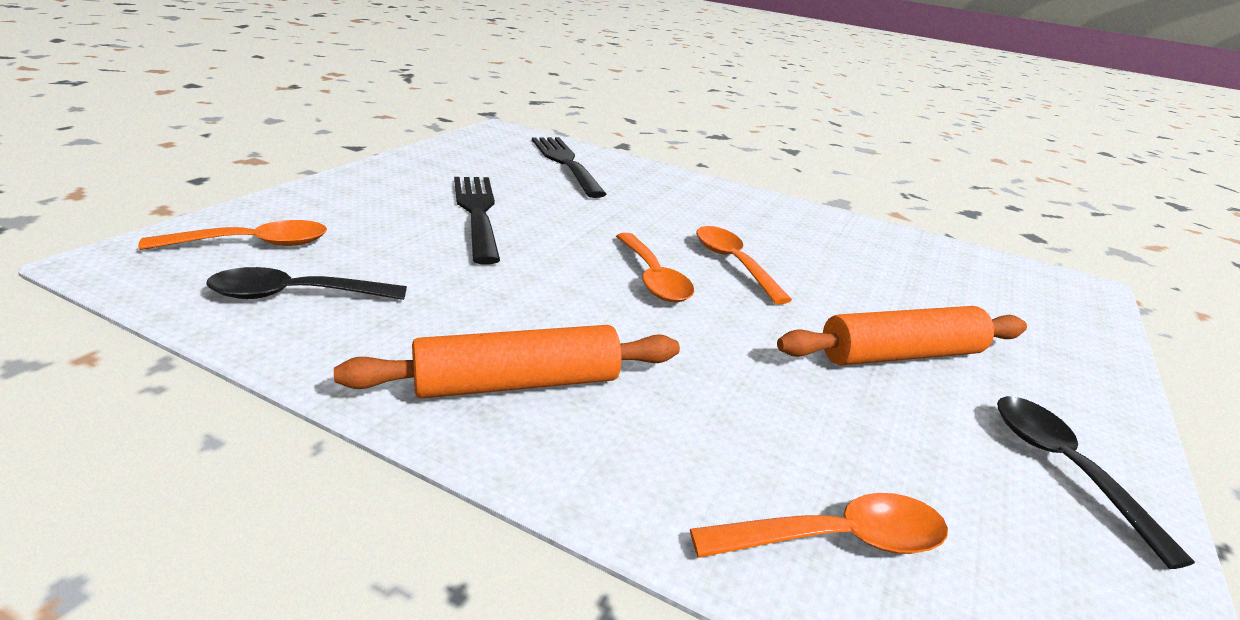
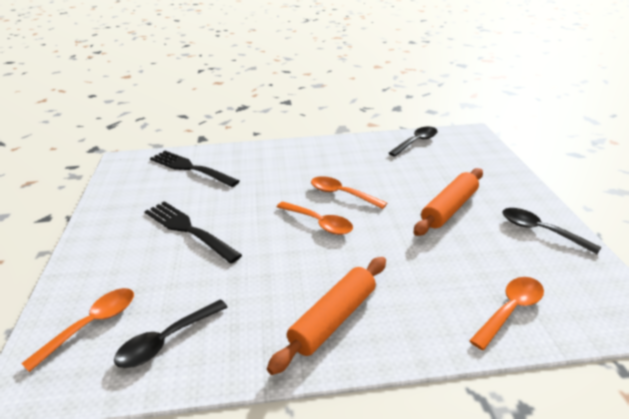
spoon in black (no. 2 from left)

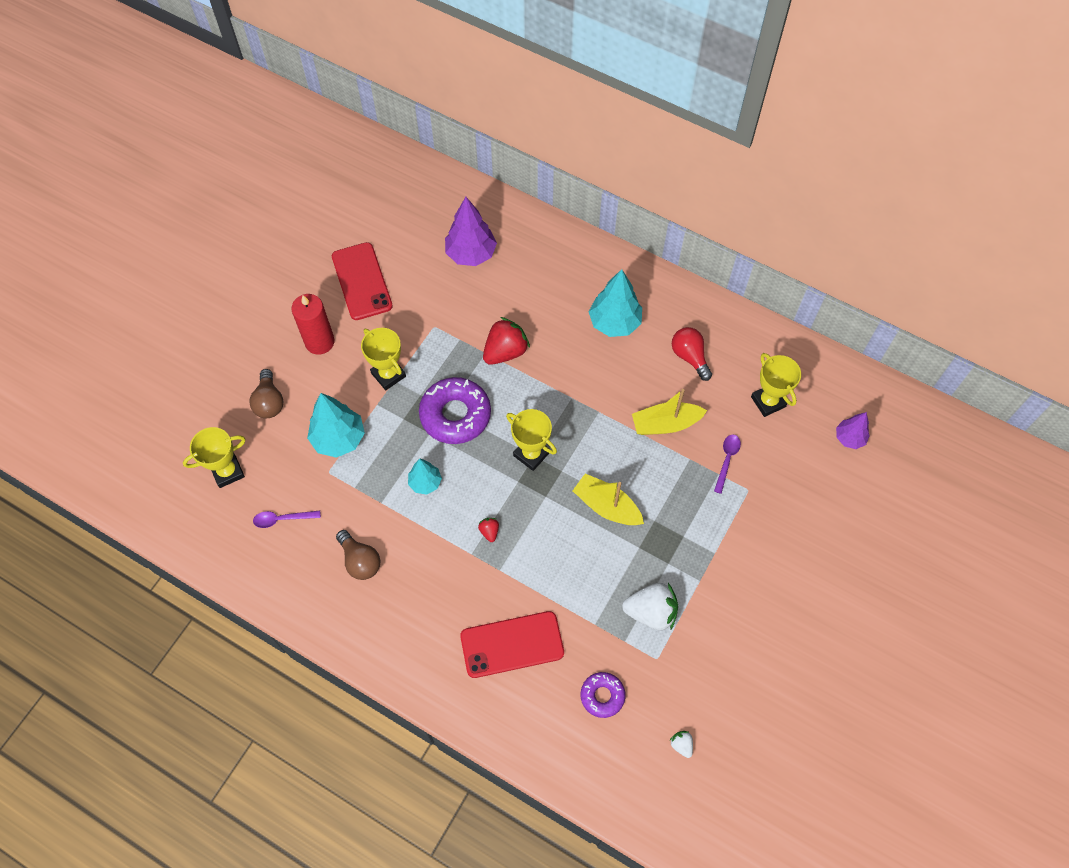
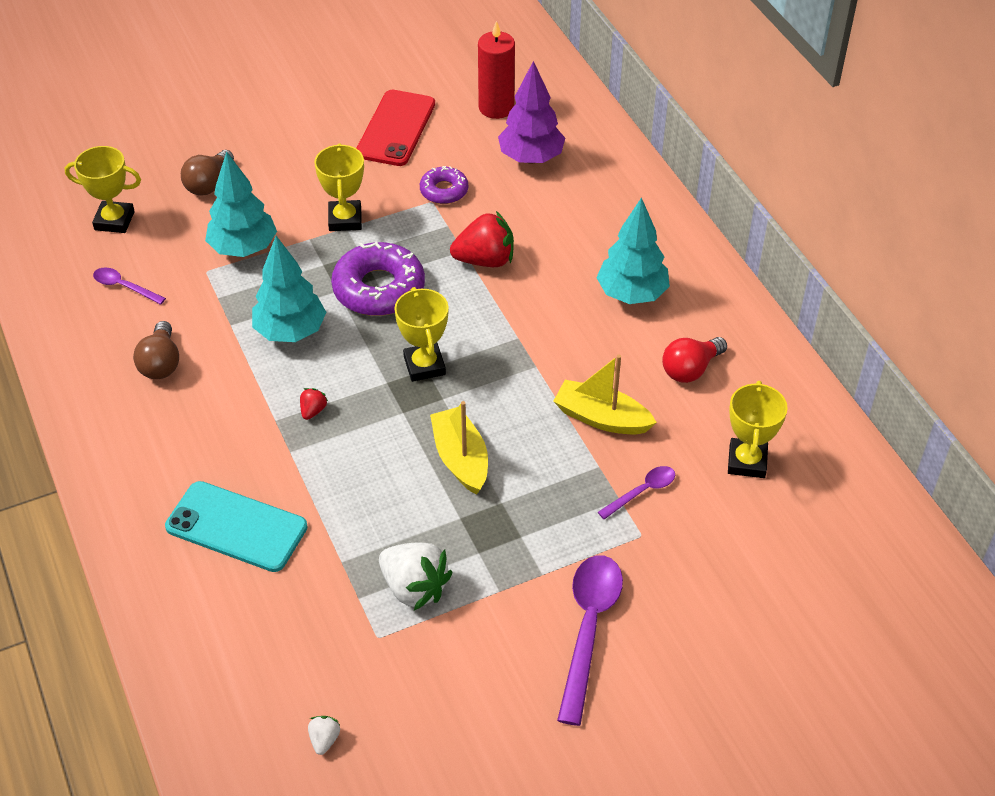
candle in red
tree in turquoise (no. 2 from left)
phone in turquoise
donut in purple (no. 2 from left)
light bulb in red
tree in purple (no. 2 from left in the first image)
spoon in purple (no. 2 from left)

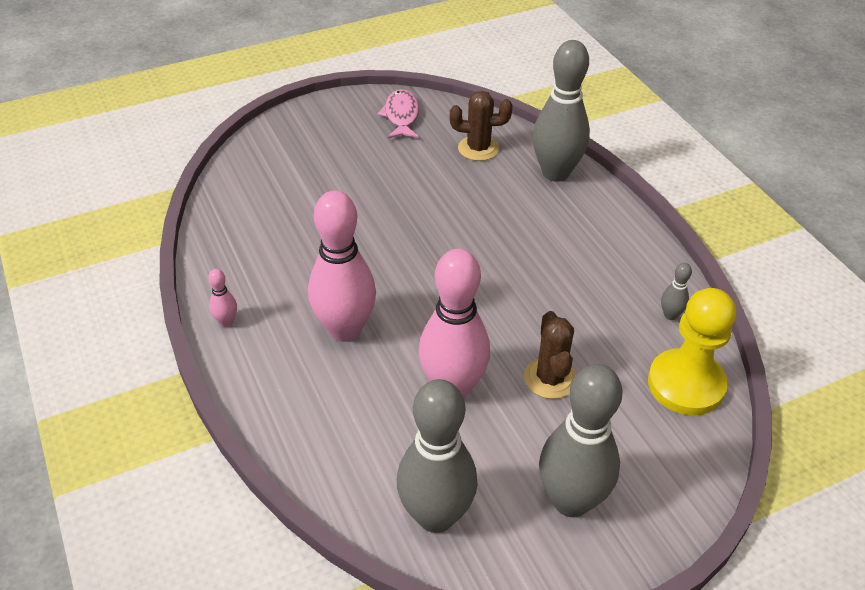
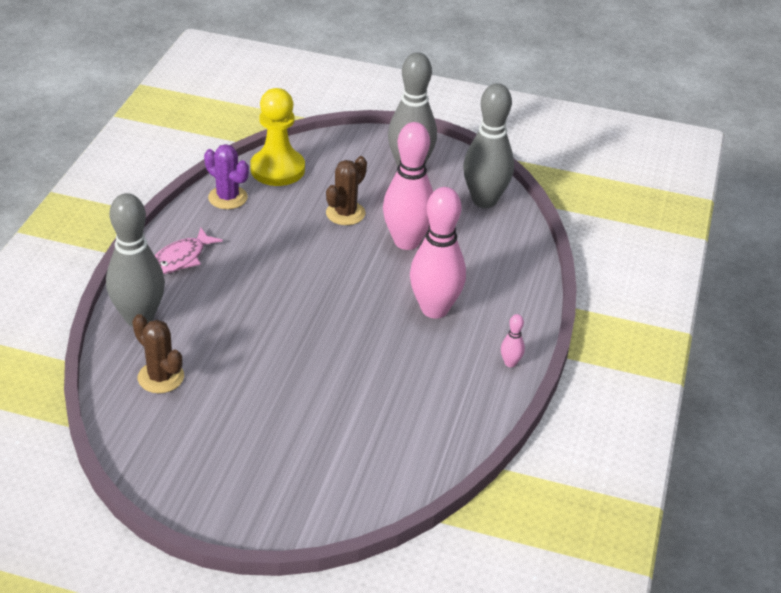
fish in pink
cactus in purple

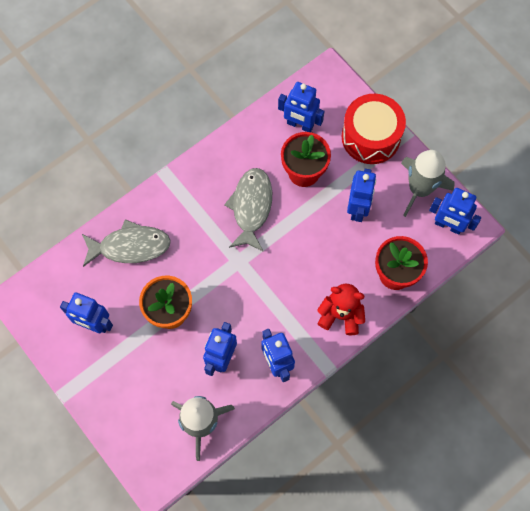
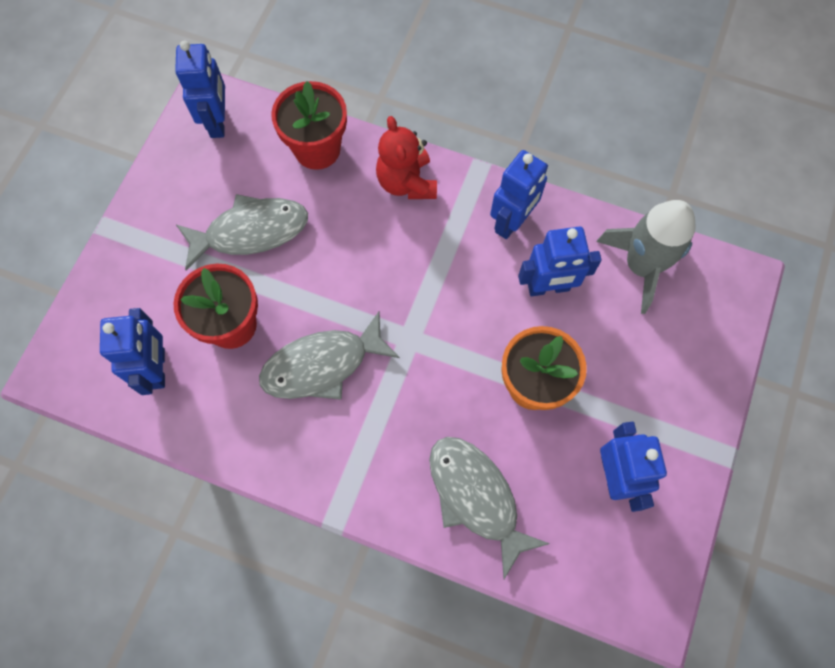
drum in red
fish in grey (no. 1 from left)
rocket in grey (no. 2 from left in the first image)

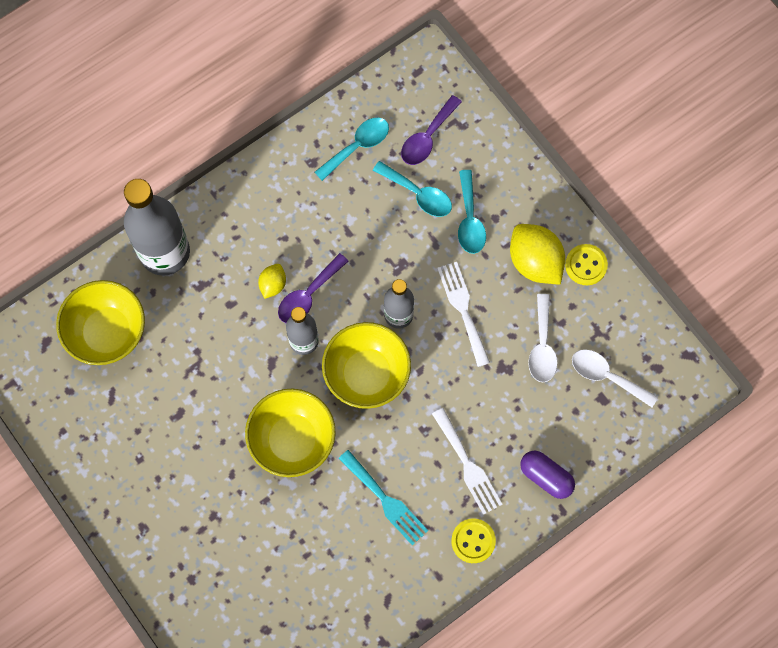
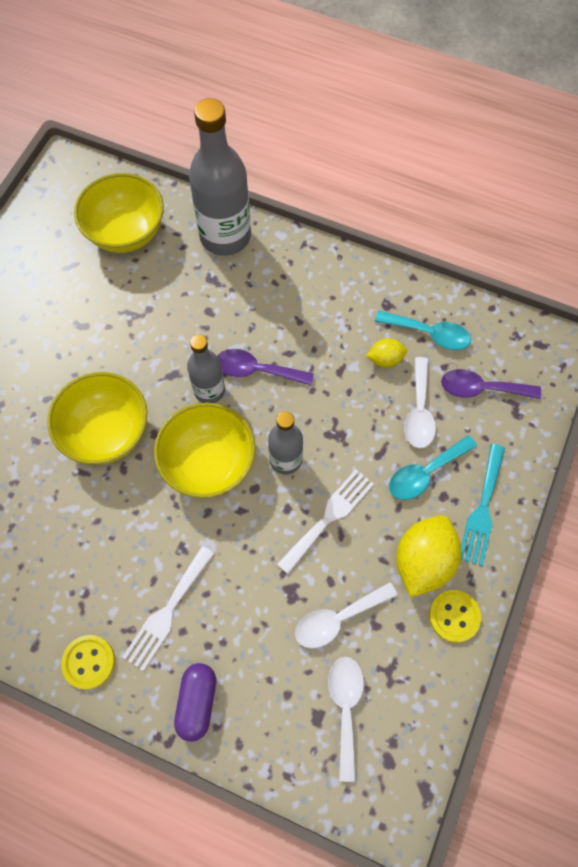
lemon in yellow (no. 1 from left)
fork in turquoise
spoon in white (no. 3 from left)

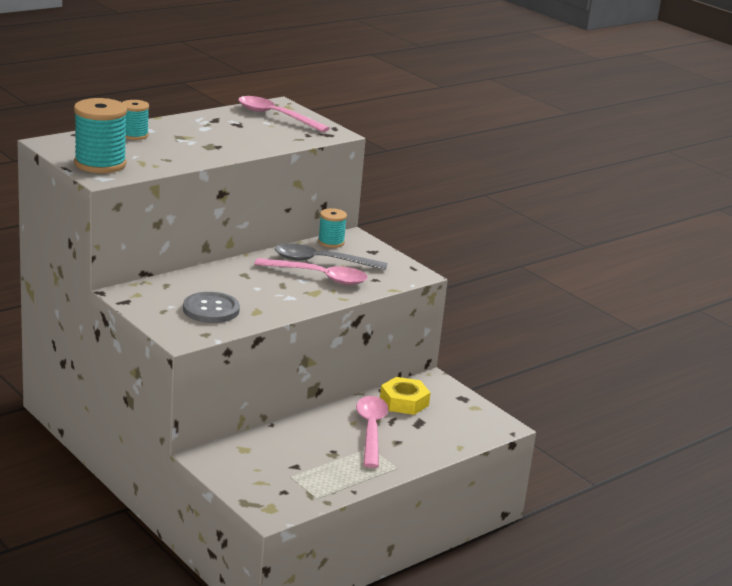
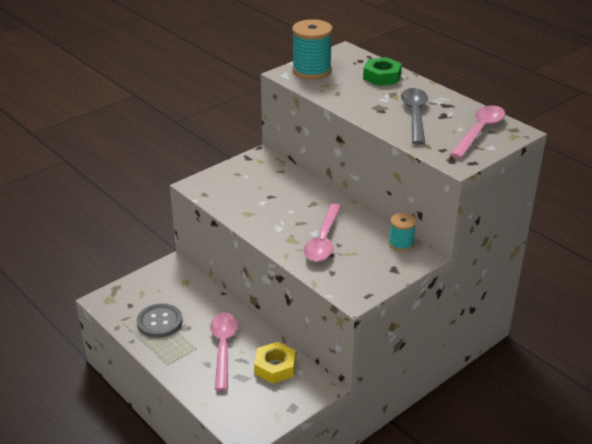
nut in green
button in grey
spoon in grey
spoon in pink (no. 1 from left)

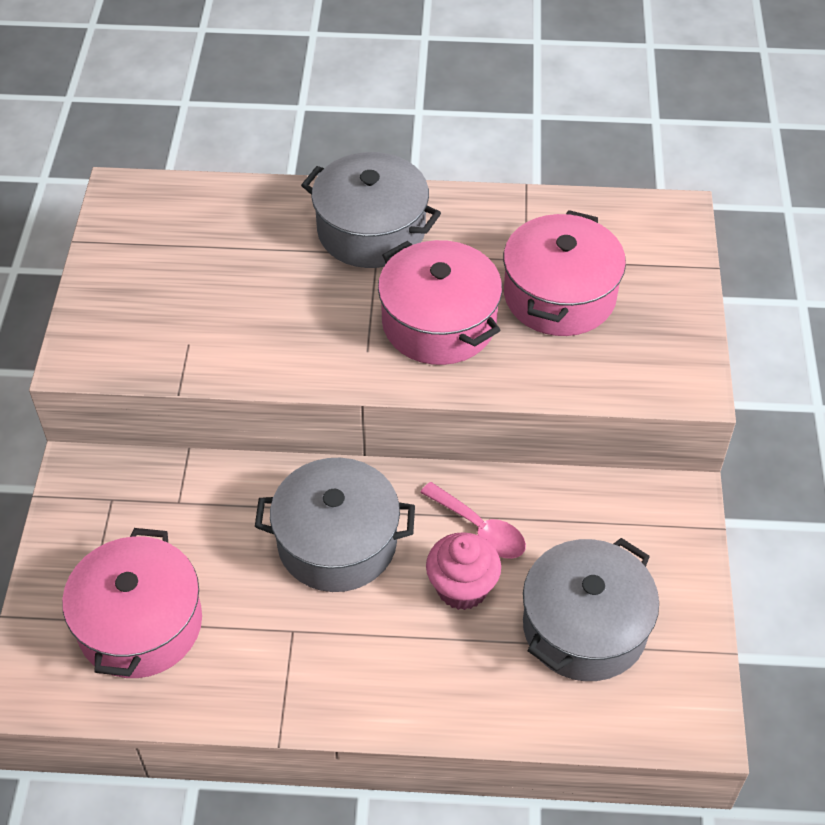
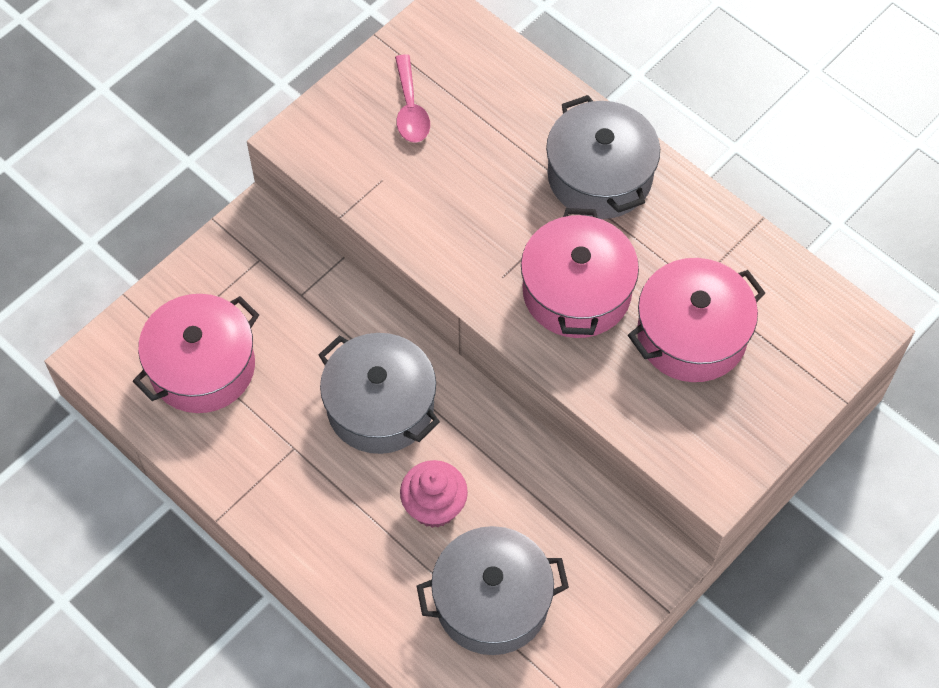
spoon in pink

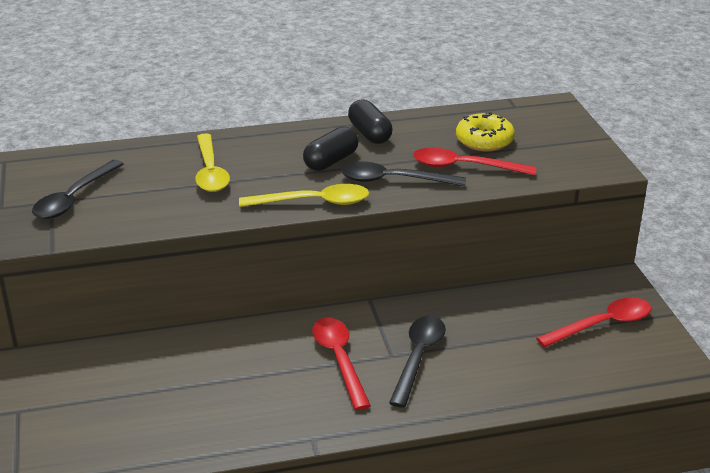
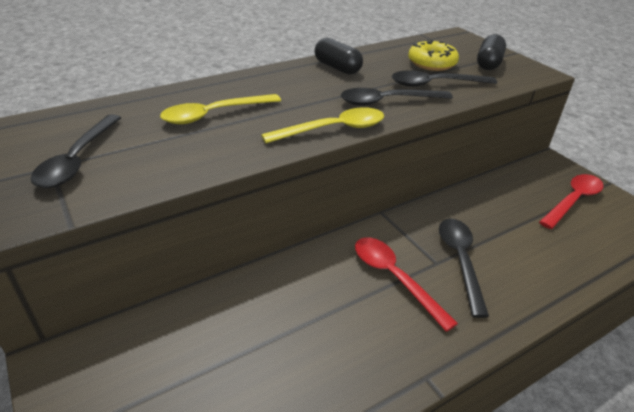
spoon in yellow (no. 1 from left)
capsule in black (no. 2 from left)
spoon in black (no. 3 from left)

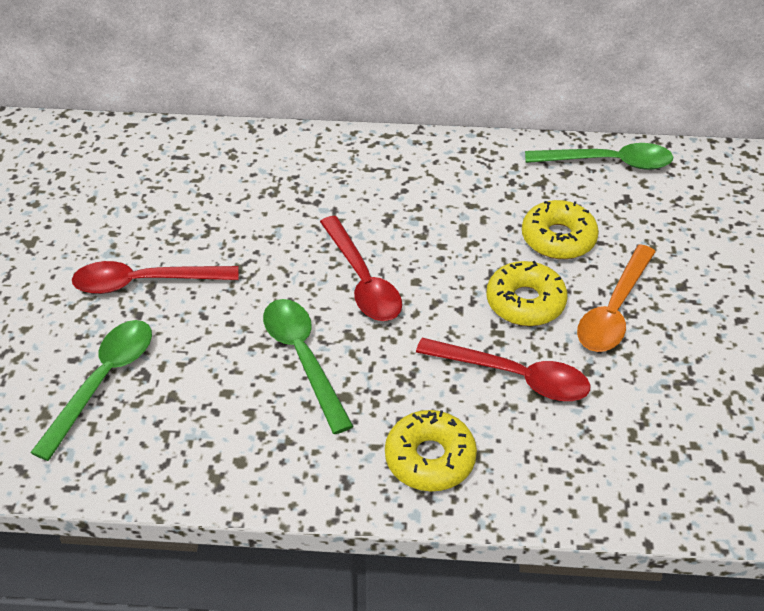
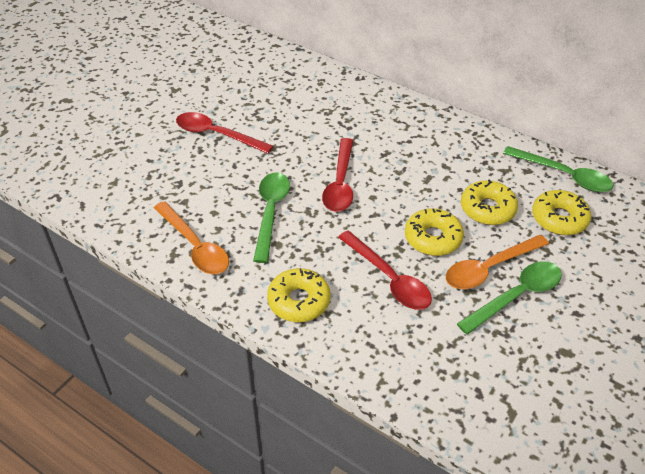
spoon in green (no. 2 from left)
spoon in orange (no. 1 from left)
donut in yellow (no. 4 from left)

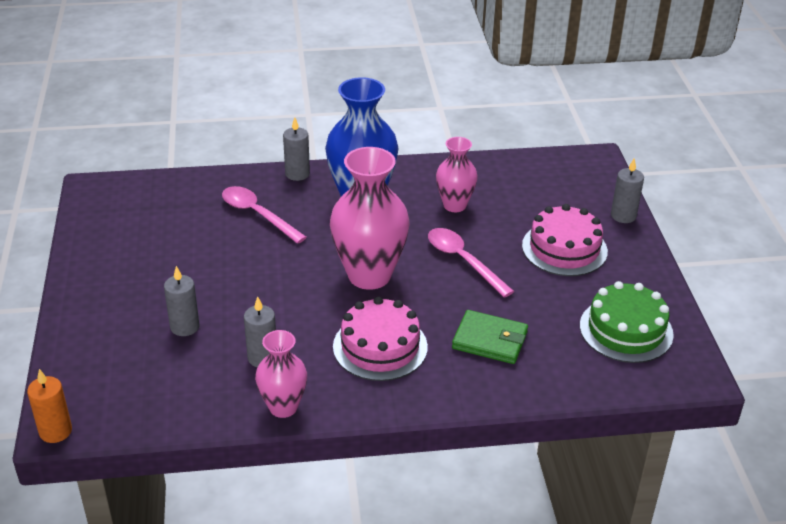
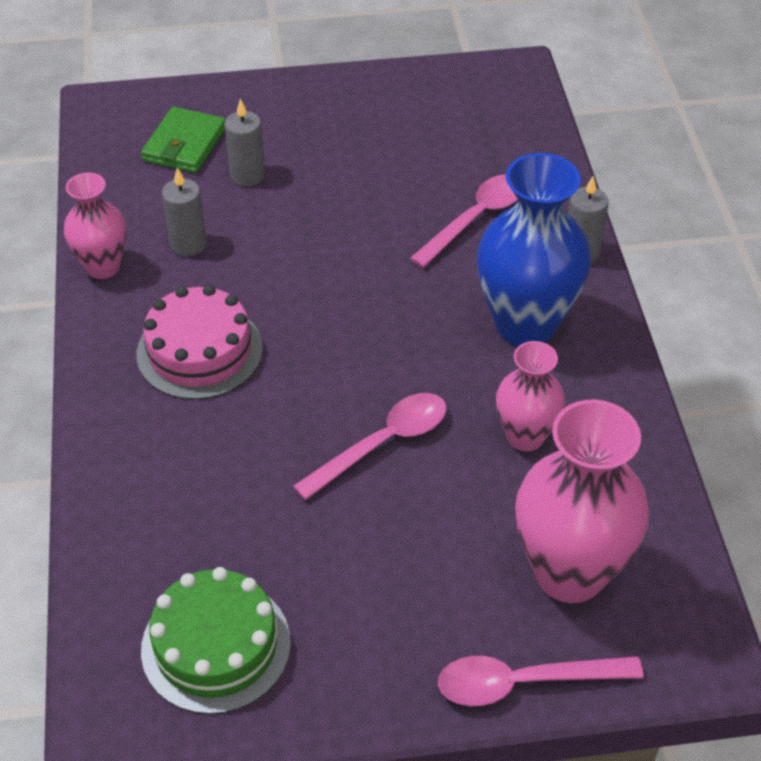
candle in orange
vase in pink (no. 3 from left)
wallet in green
cake in pink (no. 2 from left in the first image)
spoon in pink (no. 3 from left)

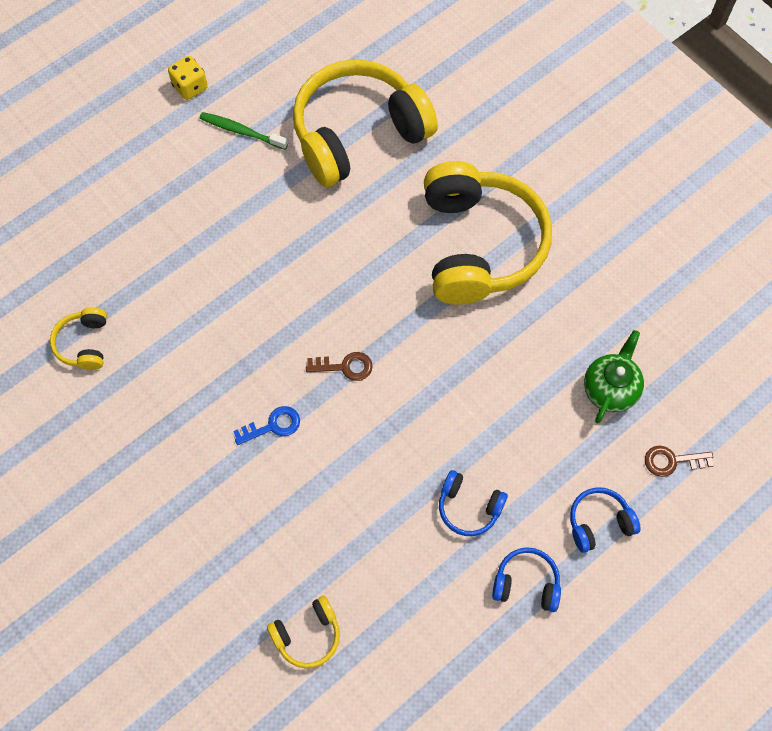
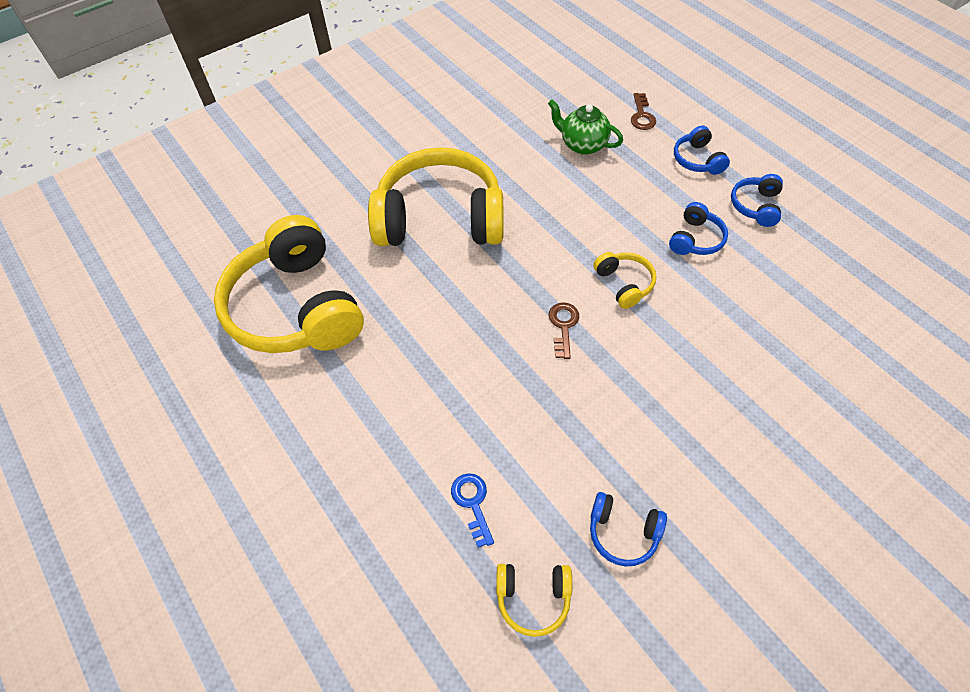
dice in yellow
toothbrush in green
key in blue
headphones in yellow (no. 4 from left)
headphones in blue (no. 1 from left)

